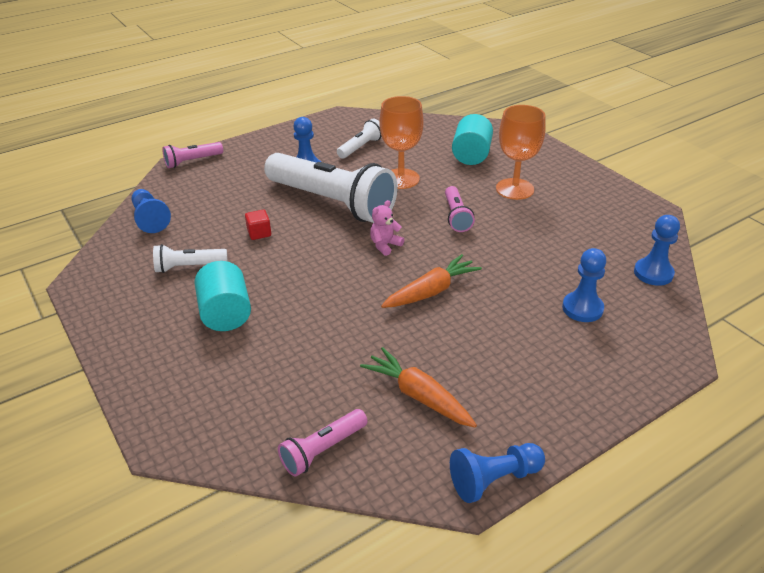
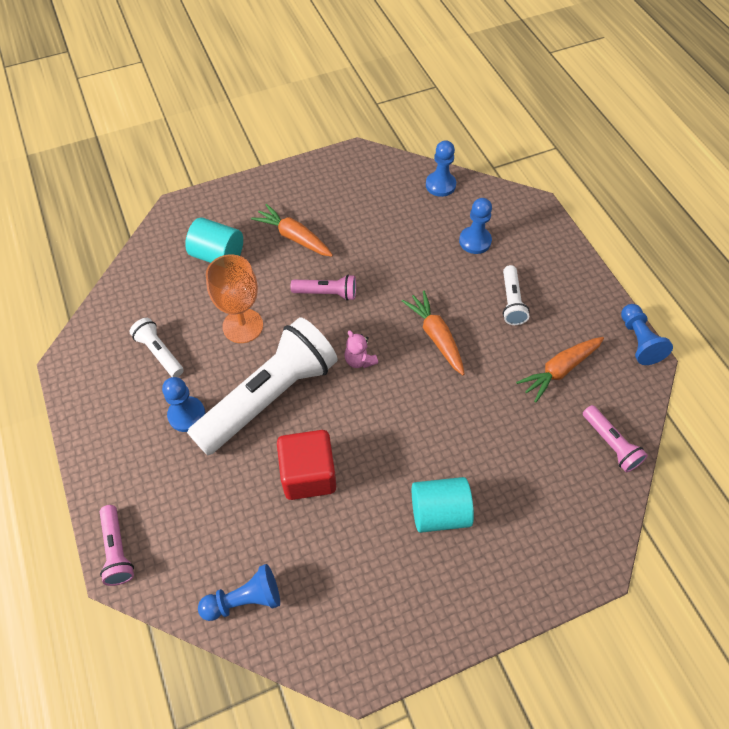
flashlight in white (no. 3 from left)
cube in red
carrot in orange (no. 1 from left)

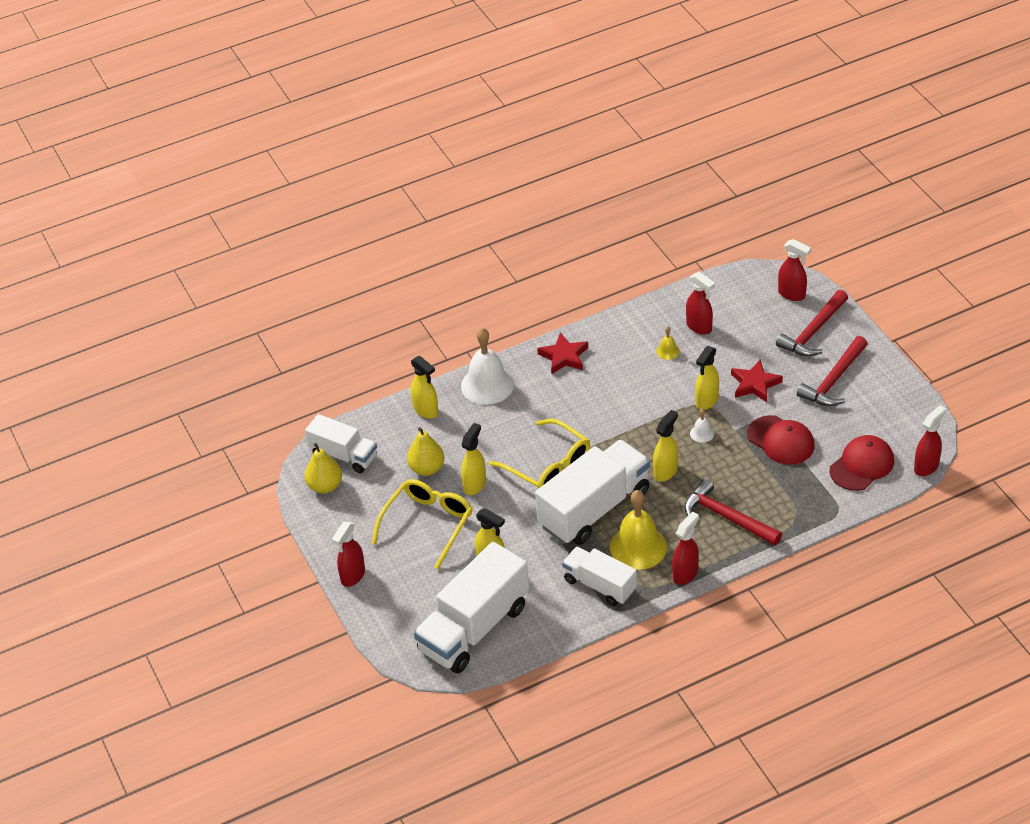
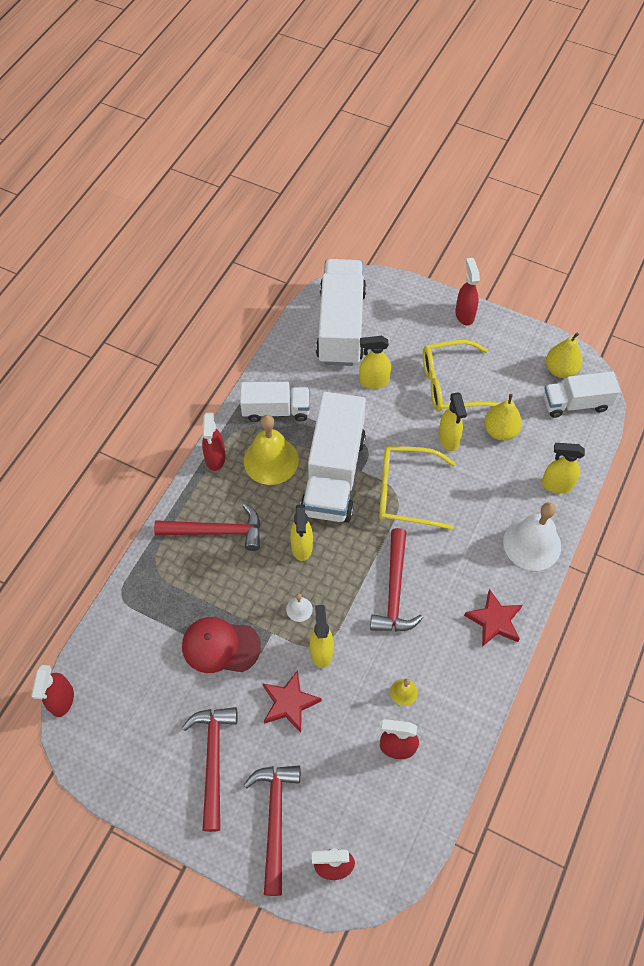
glasses in yellow (no. 2 from left)
cap in red (no. 2 from left in the first image)
hammer in red (no. 4 from left)

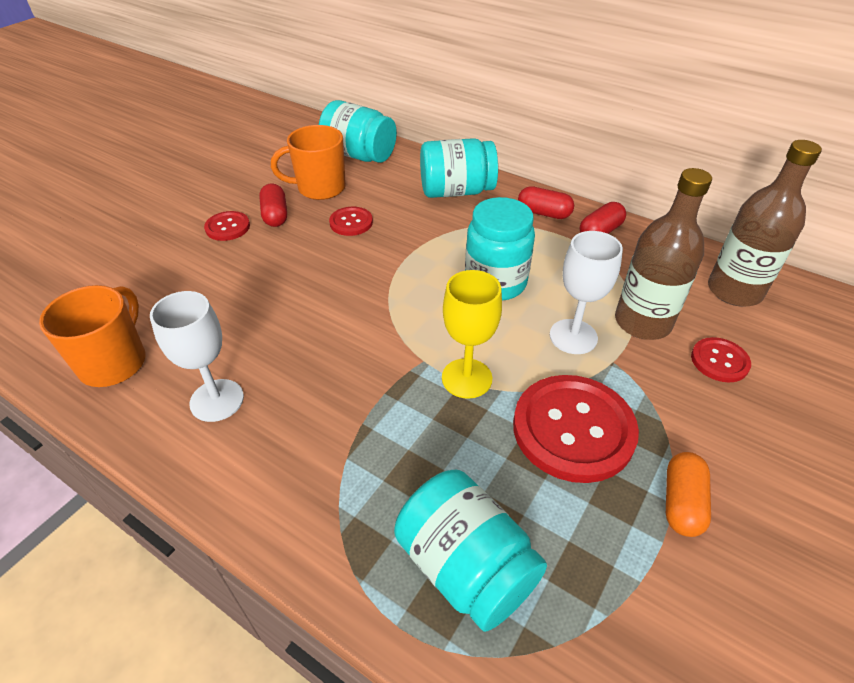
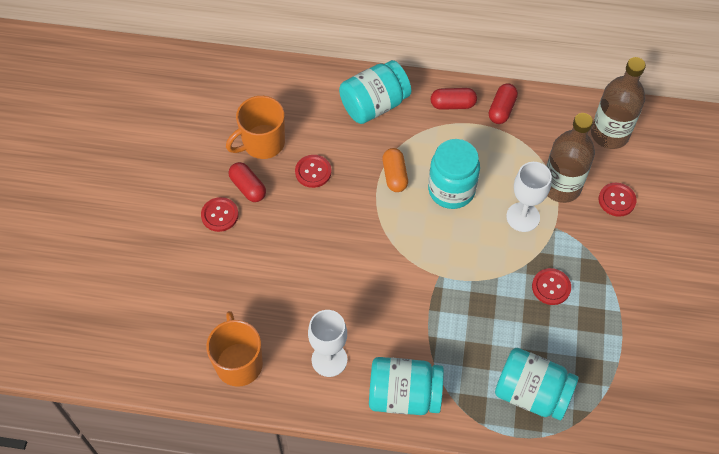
jar in turquoise (no. 2 from left)
goblet in yellow
button in red (no. 3 from left)
capsule in orange

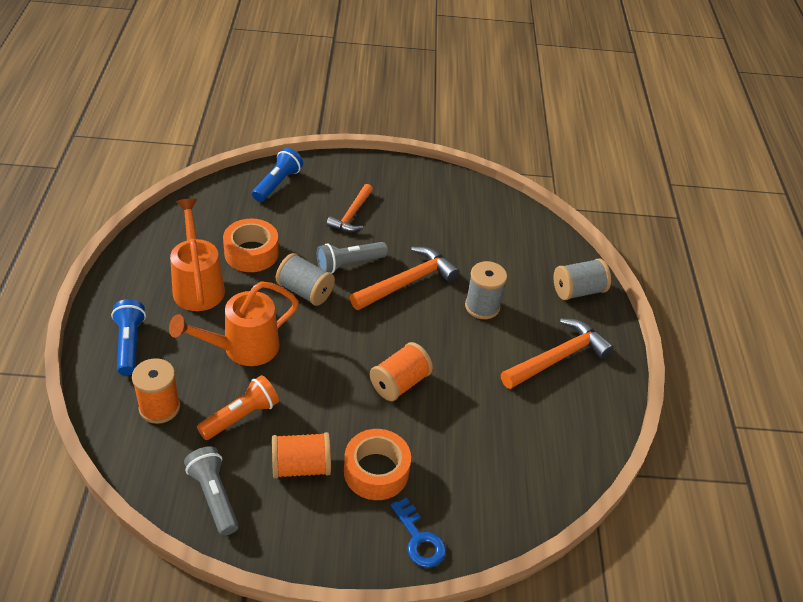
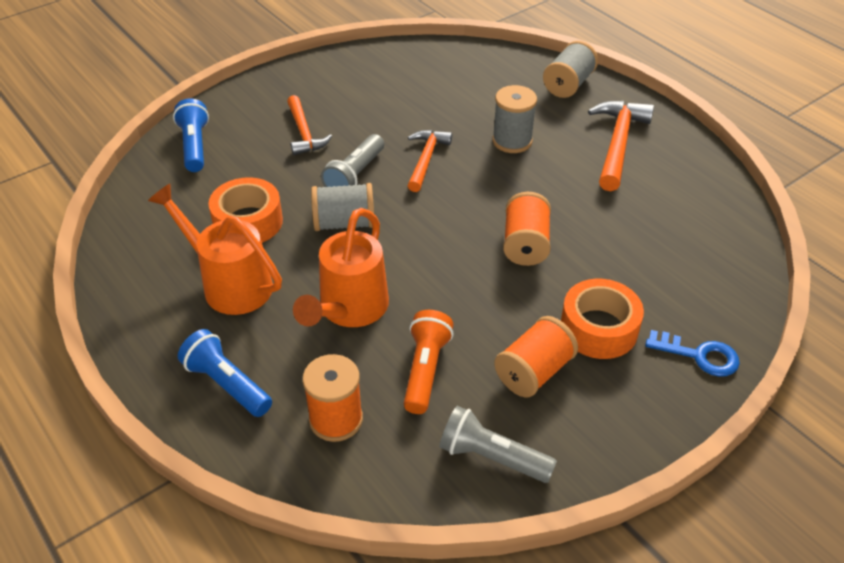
hammer in orange (no. 2 from left)

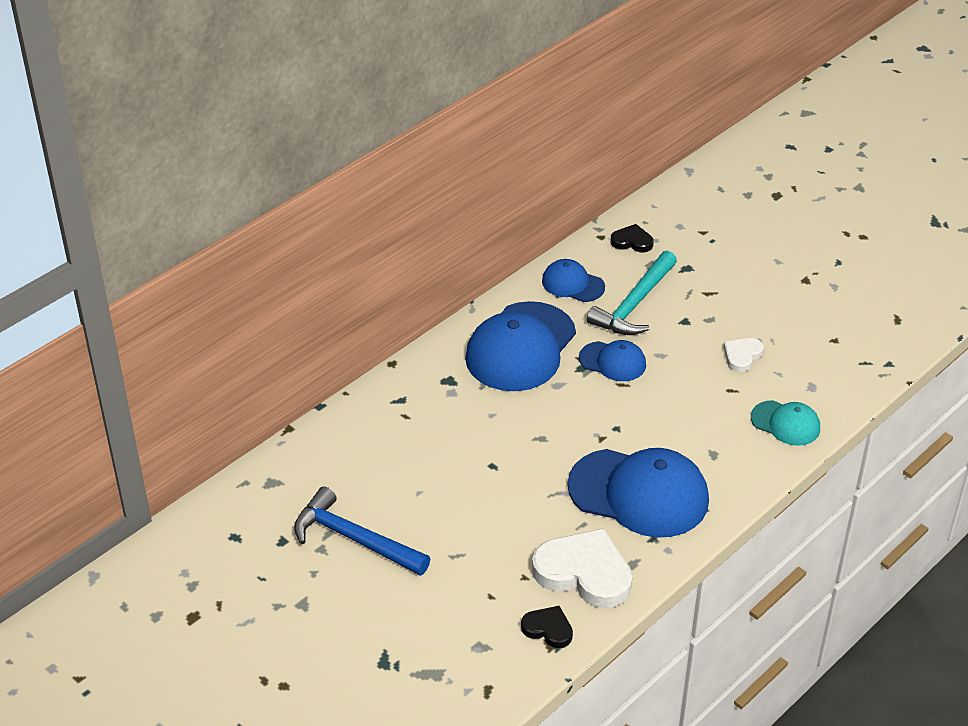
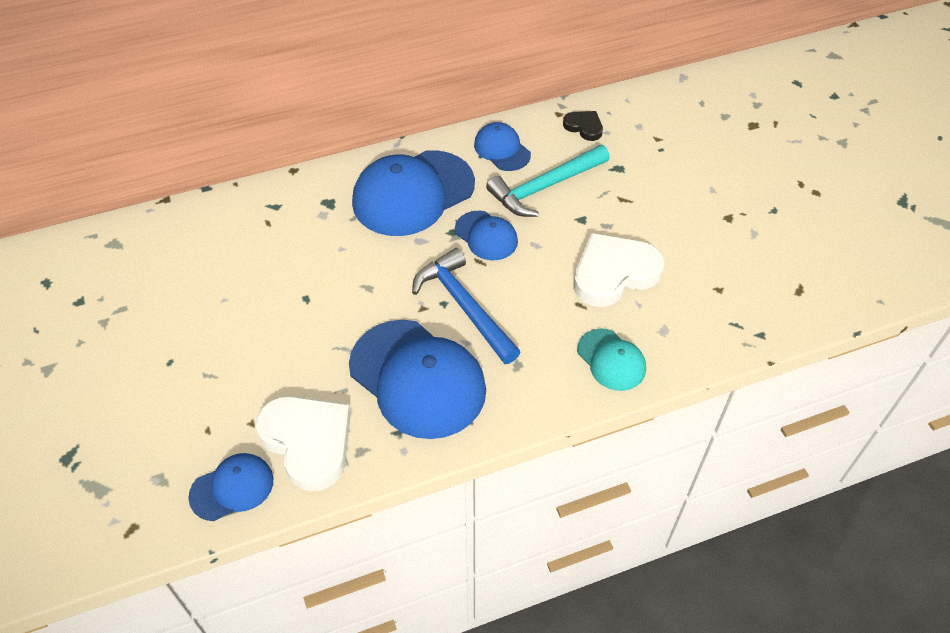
hammer in blue
cap in blue (no. 1 from left)
heart in white (no. 2 from left)

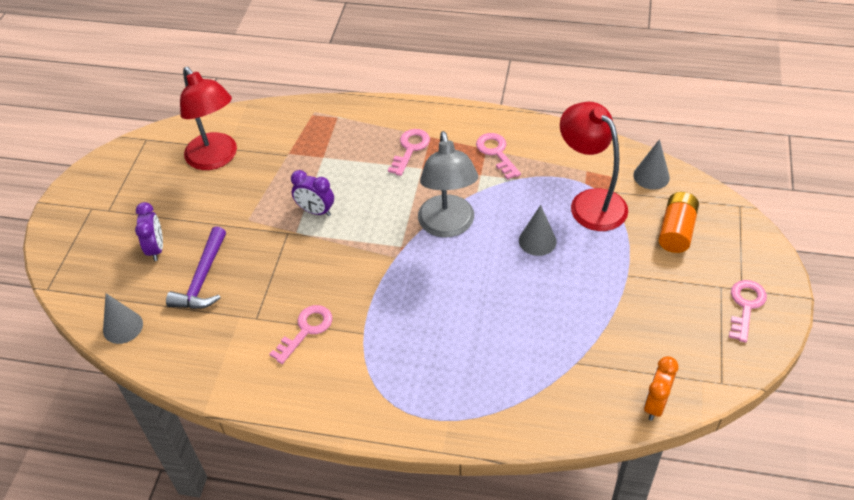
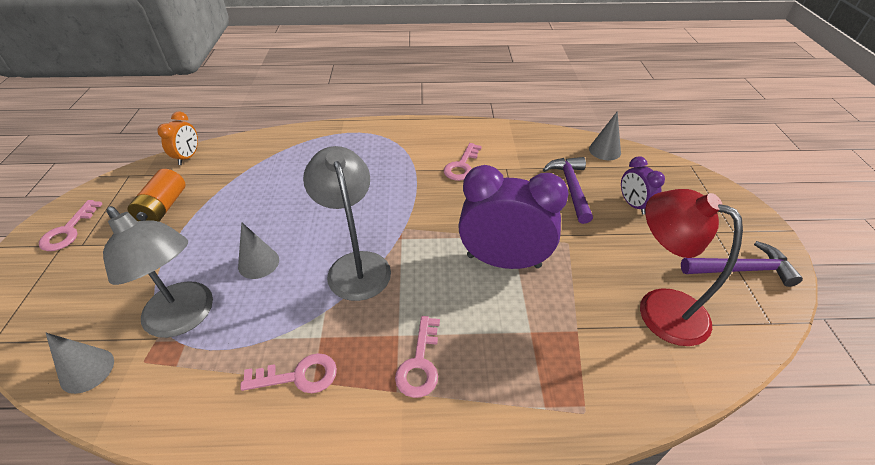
clock in purple (no. 1 from left)
key in pink (no. 2 from left)
lamp in grey (no. 1 from left)
battery in orange
hammer in purple (no. 2 from left)

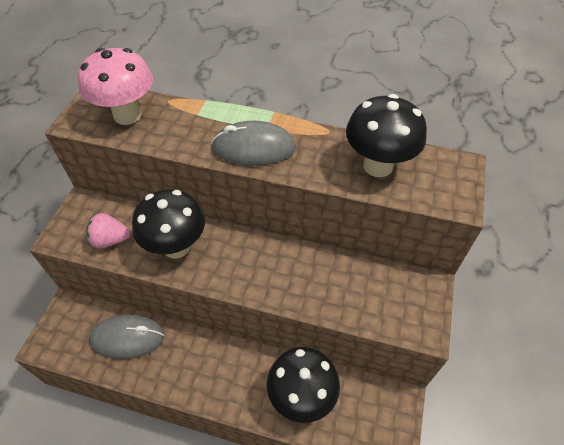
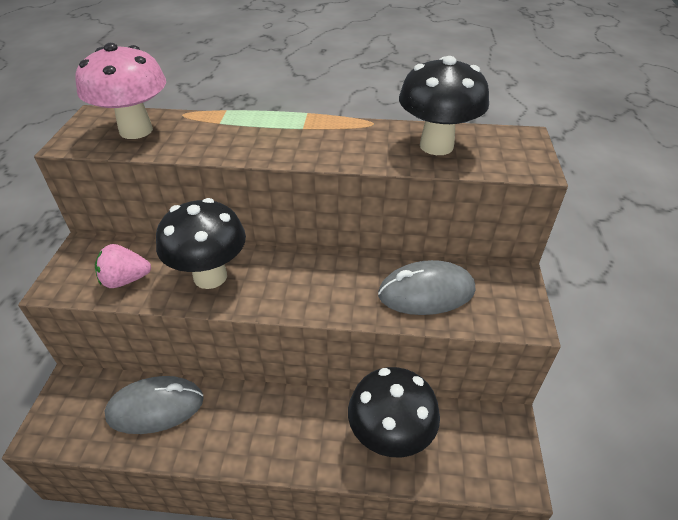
mouse in grey (no. 2 from left)

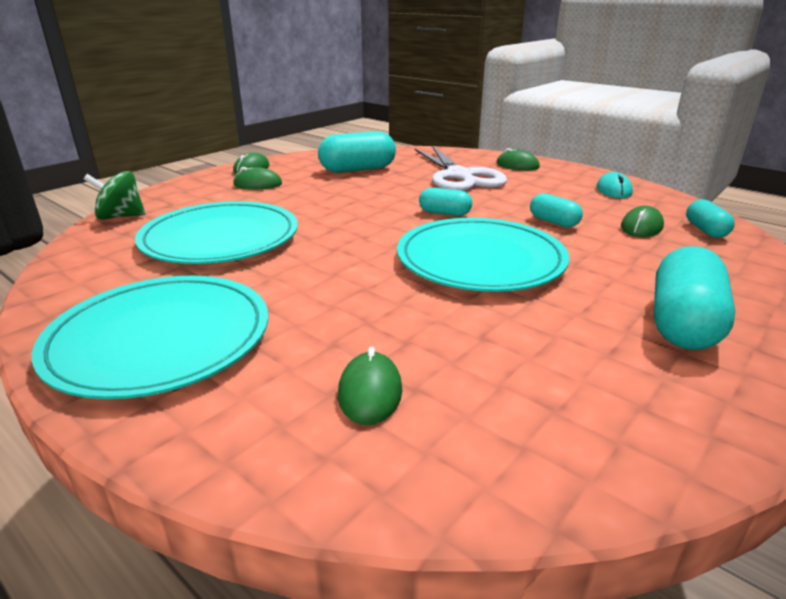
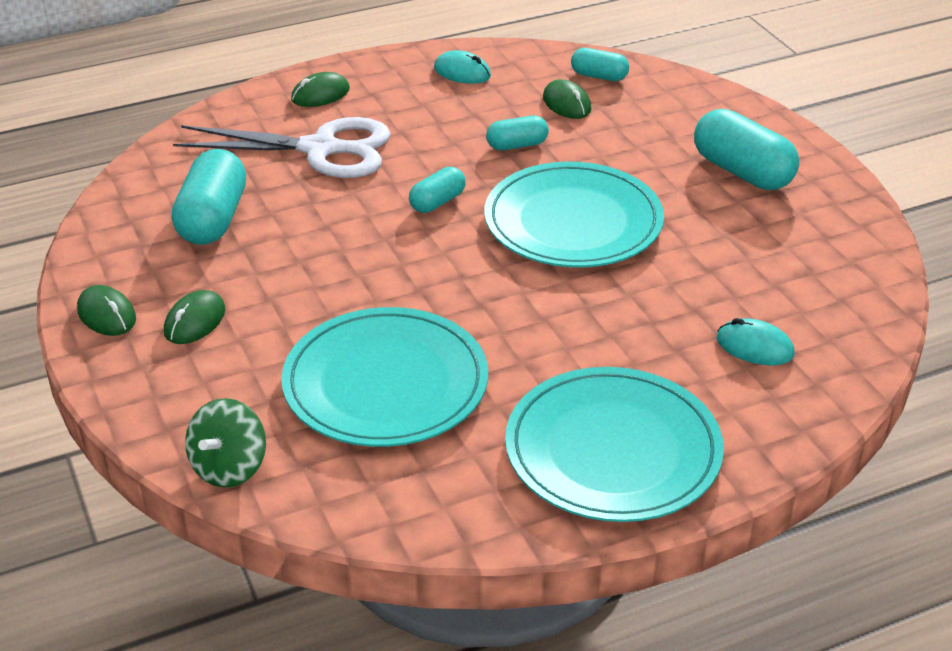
mouse in turquoise (no. 2 from left)

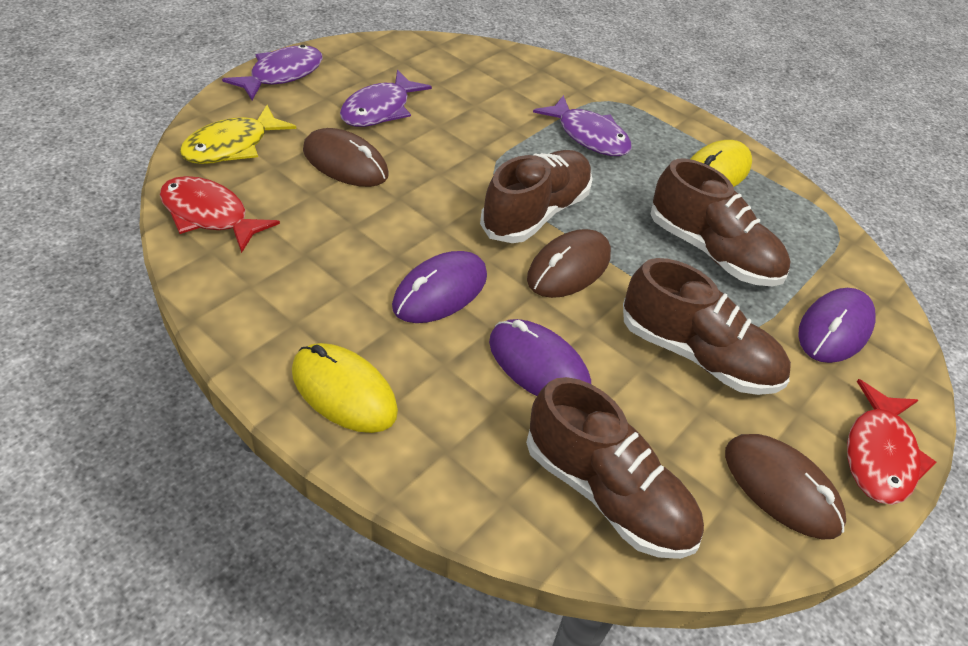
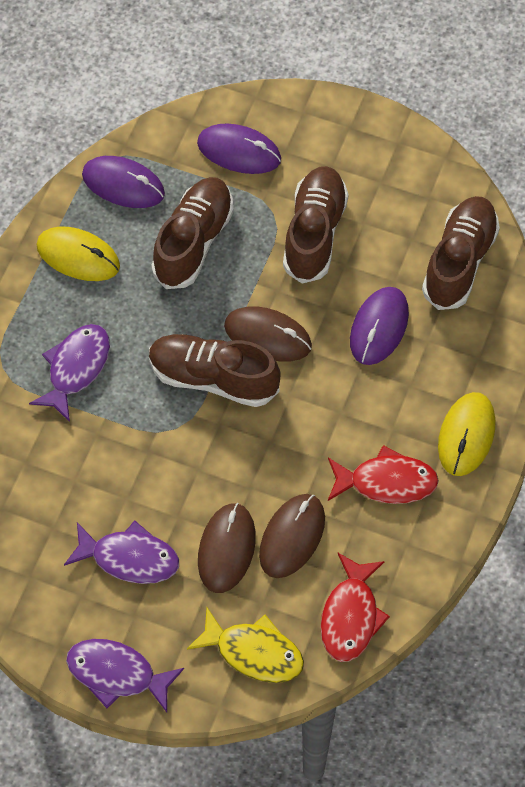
mouse in purple (no. 1 from left)
mouse in brown (no. 3 from left)
fish in red (no. 2 from left)

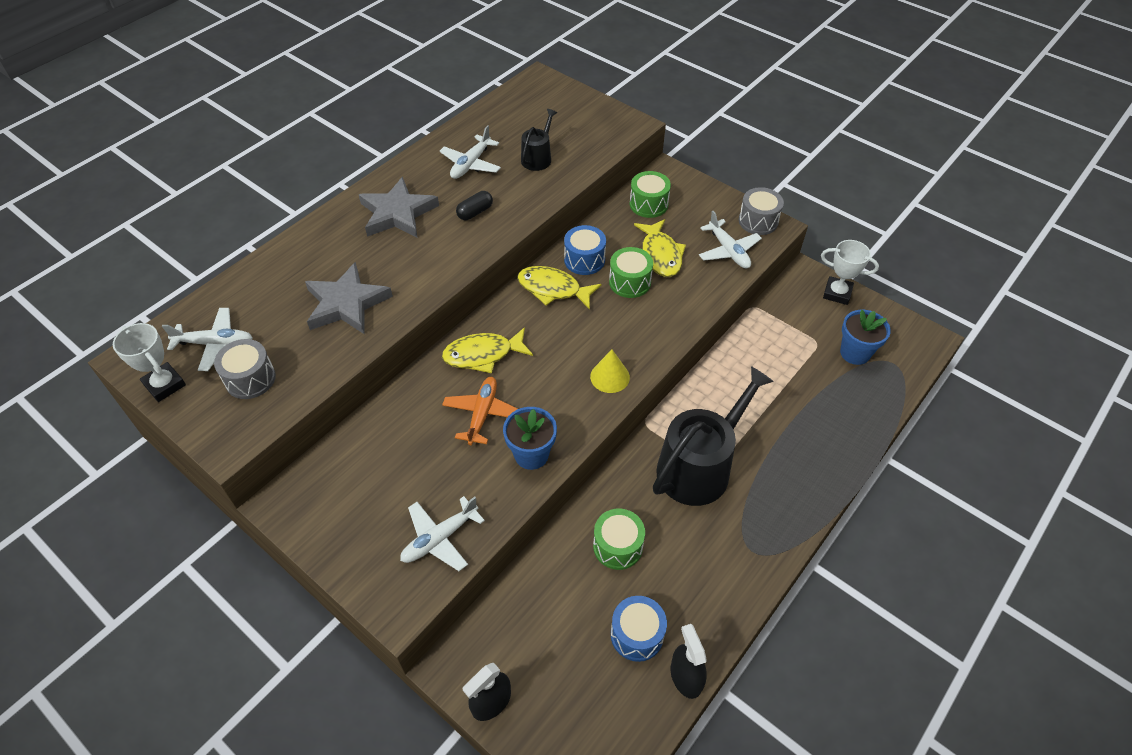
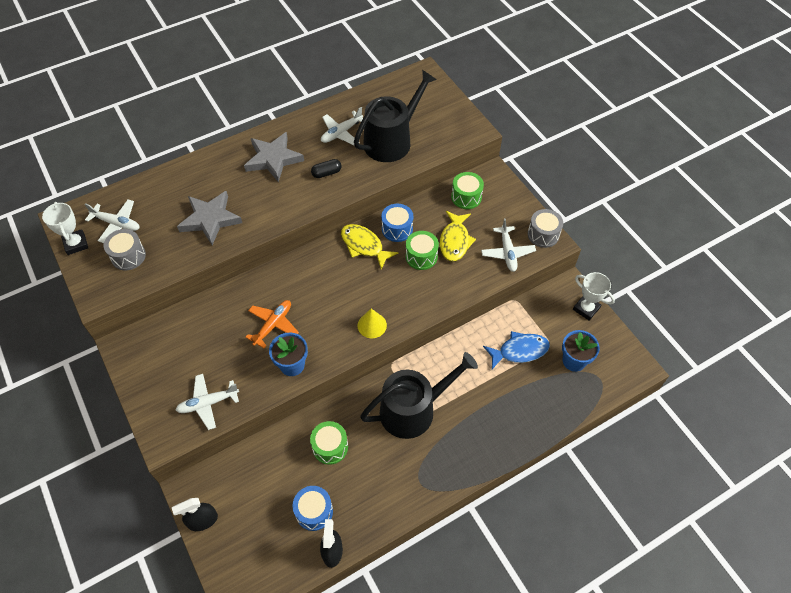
fish in yellow (no. 1 from left in the first image)
watering can in black (no. 1 from left)
fish in blue

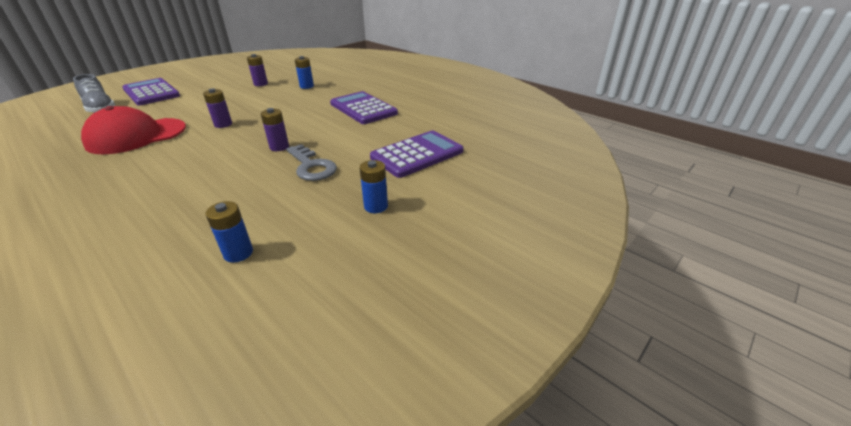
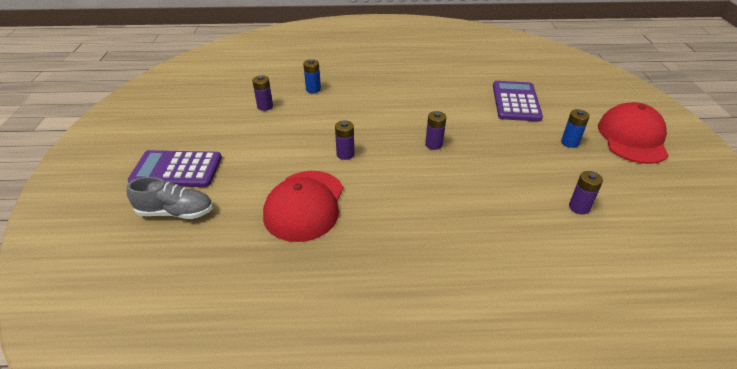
battery in purple (no. 4 from left)
key in grey
calculator in purple (no. 2 from left in the first image)
cap in red (no. 2 from left)

